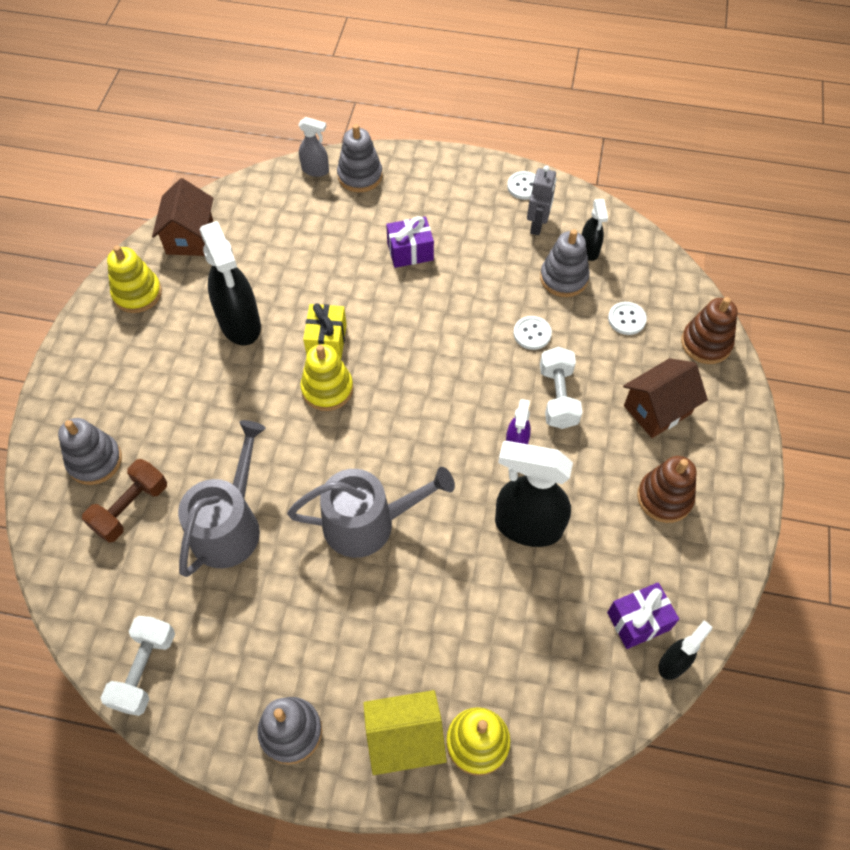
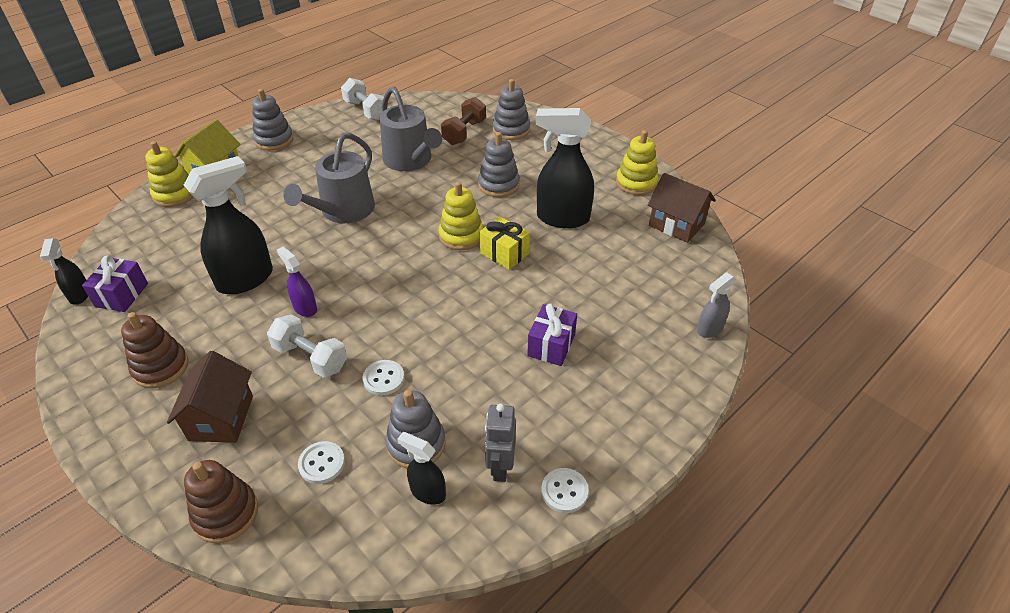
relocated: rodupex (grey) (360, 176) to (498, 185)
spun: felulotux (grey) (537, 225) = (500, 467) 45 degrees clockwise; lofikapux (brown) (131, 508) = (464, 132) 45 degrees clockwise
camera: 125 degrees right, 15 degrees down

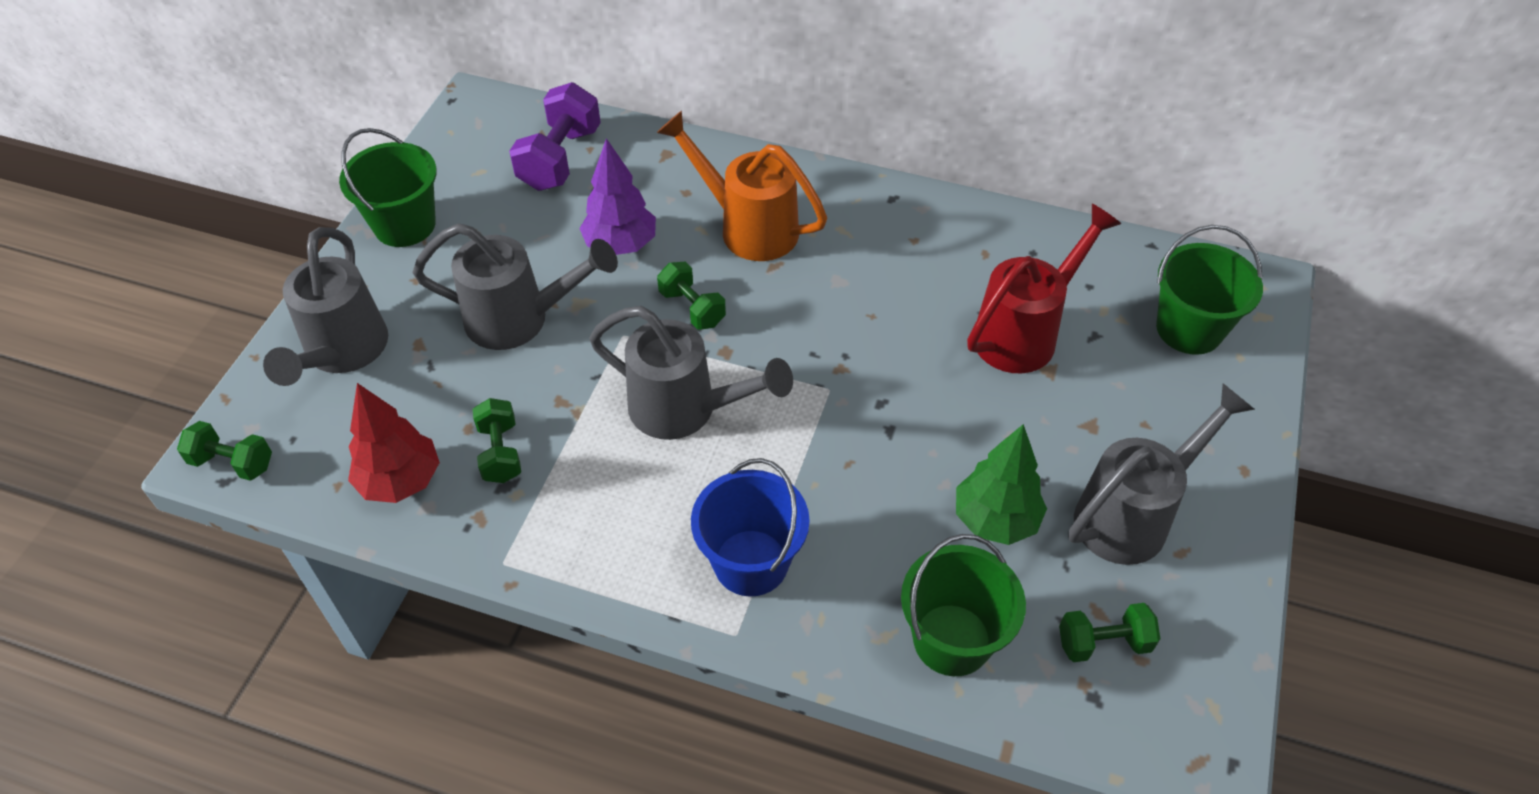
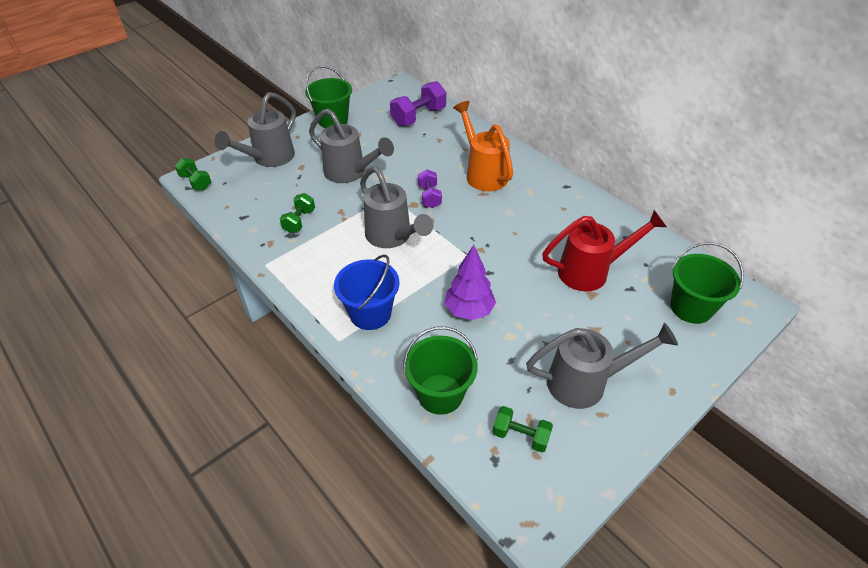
missing: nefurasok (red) (400, 481); nefurasok (green) (995, 520)
relocated: nefurasok (purple) (621, 245) to (469, 310)
colour: lofikapux (green) (692, 308) to lofikapux (purple) (429, 197)
camera: 30 degrees right, 5 degrees down

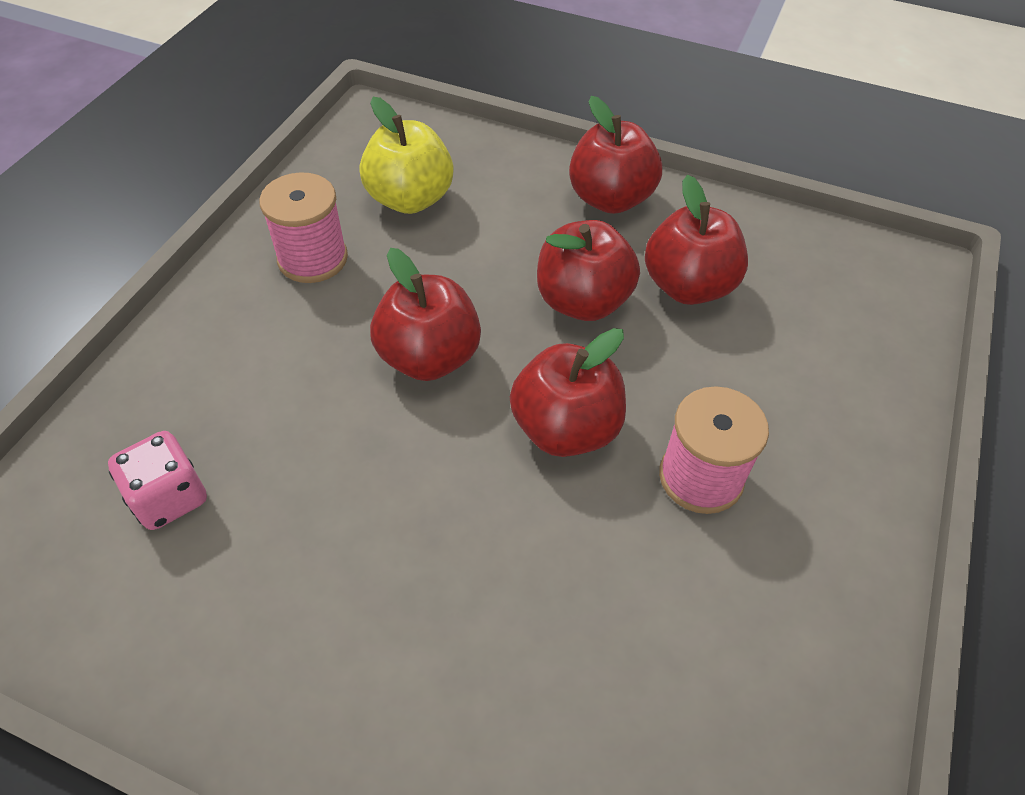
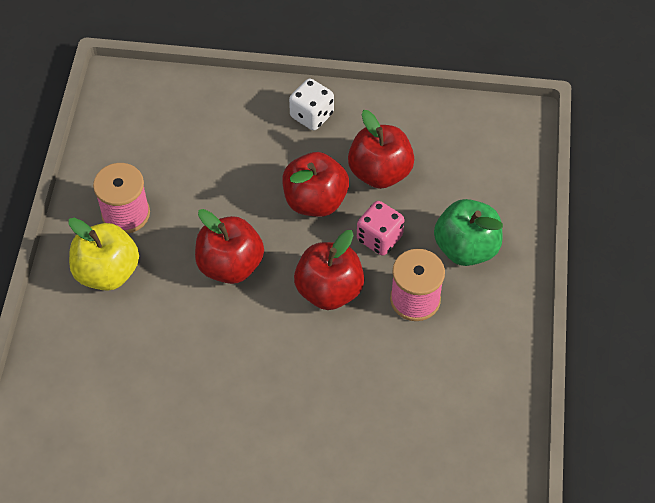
appeared: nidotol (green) (466, 248)
relocated: nidotol (yellow) (410, 199) to (107, 272); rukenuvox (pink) (169, 497) to (379, 238)
exchanged: nidotol (red) (610, 199) to rukenuvox (white) (312, 115)
camera: 15 degrees left, 5 degrees up

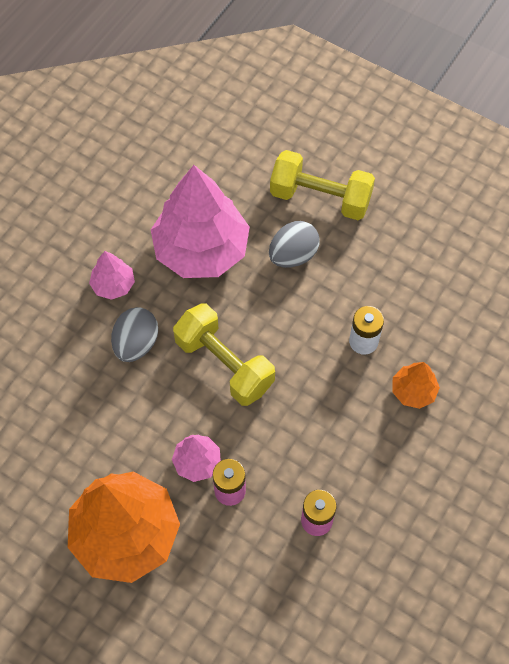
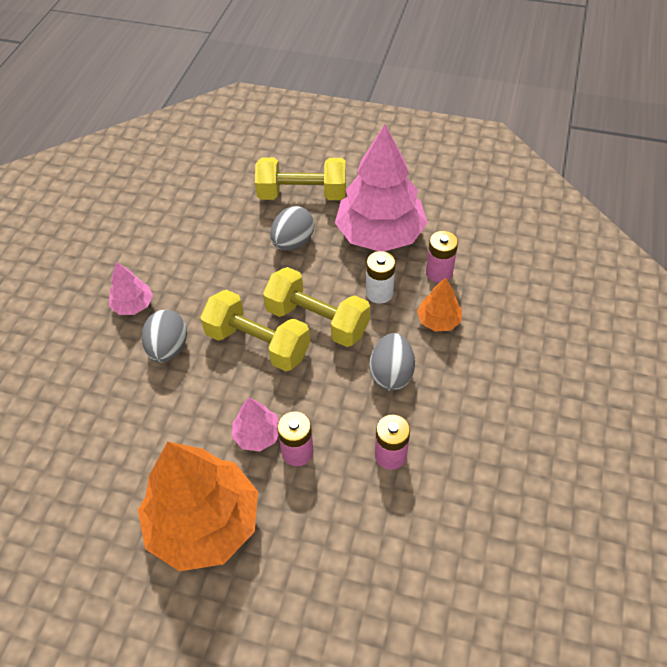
appeared: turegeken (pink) (439, 272); lofikapux (yellow) (317, 321); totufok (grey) (391, 374)
relocated: nefurasok (pink) (201, 249) to (380, 234)
camera: 15 degrees left, 10 degrees down

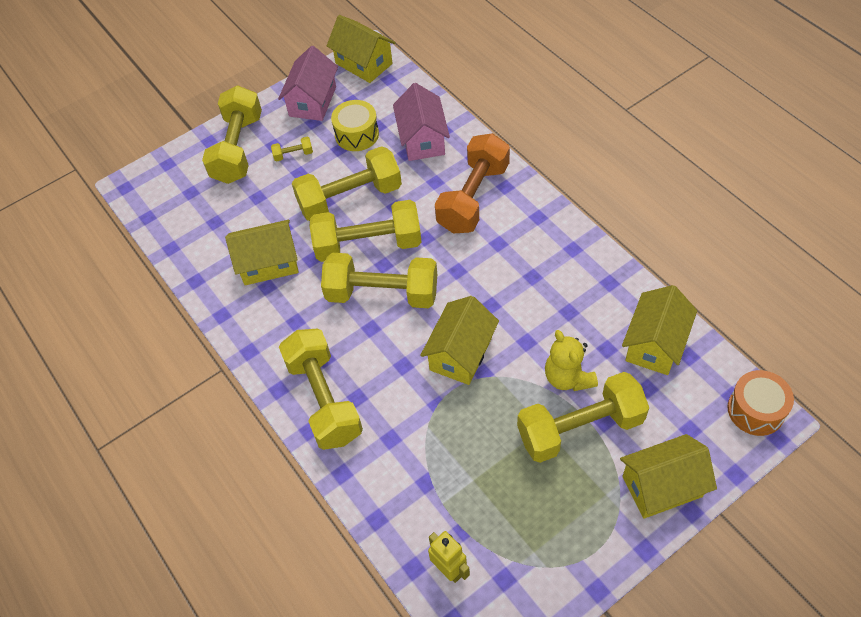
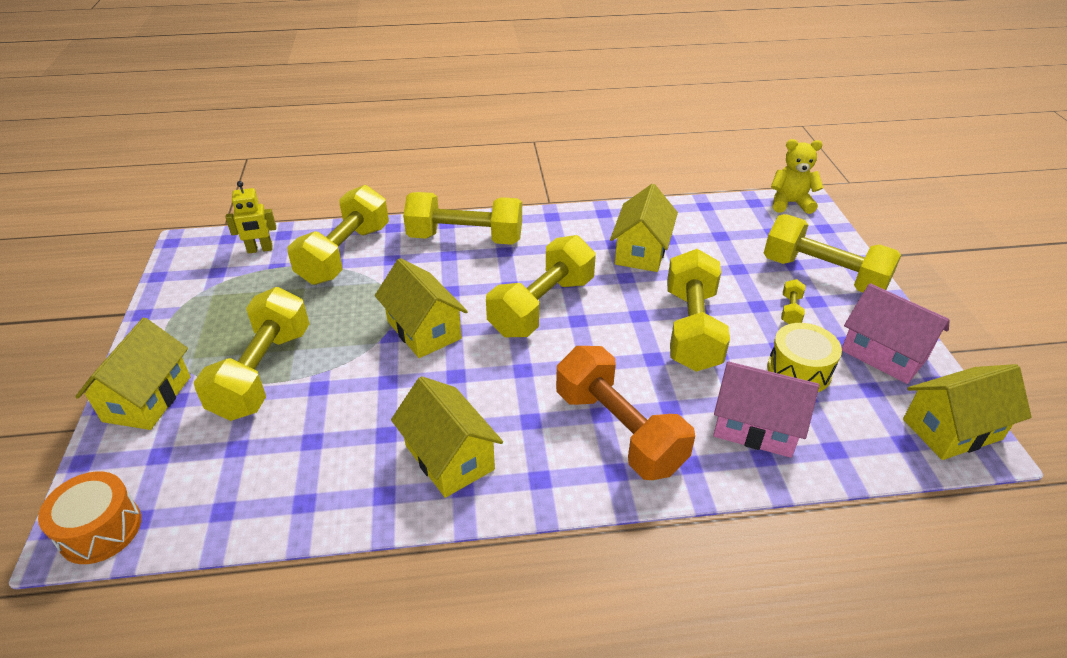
relocated: lofikapux (yellow) (368, 244) to (345, 254); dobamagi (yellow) (655, 344) to (449, 457); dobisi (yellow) (568, 378) to (790, 203)
camera: 115 degrees right, 15 degrees down

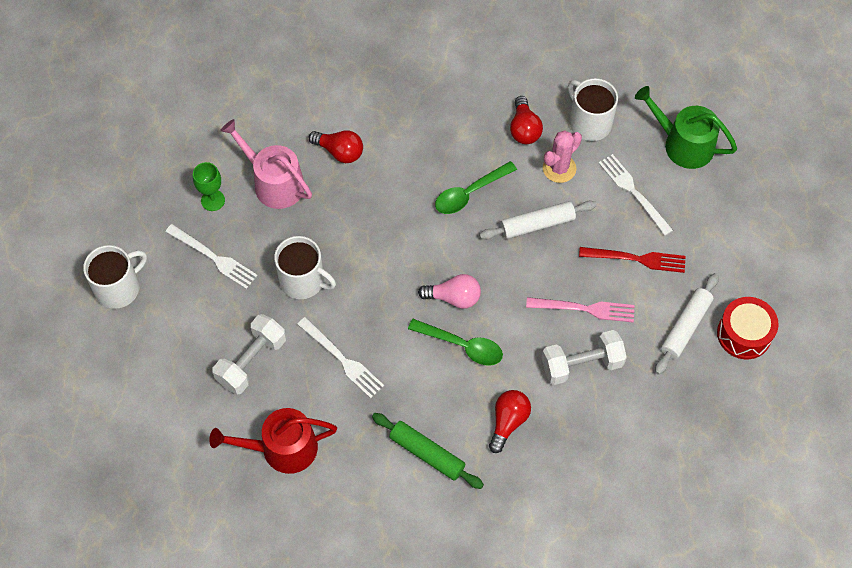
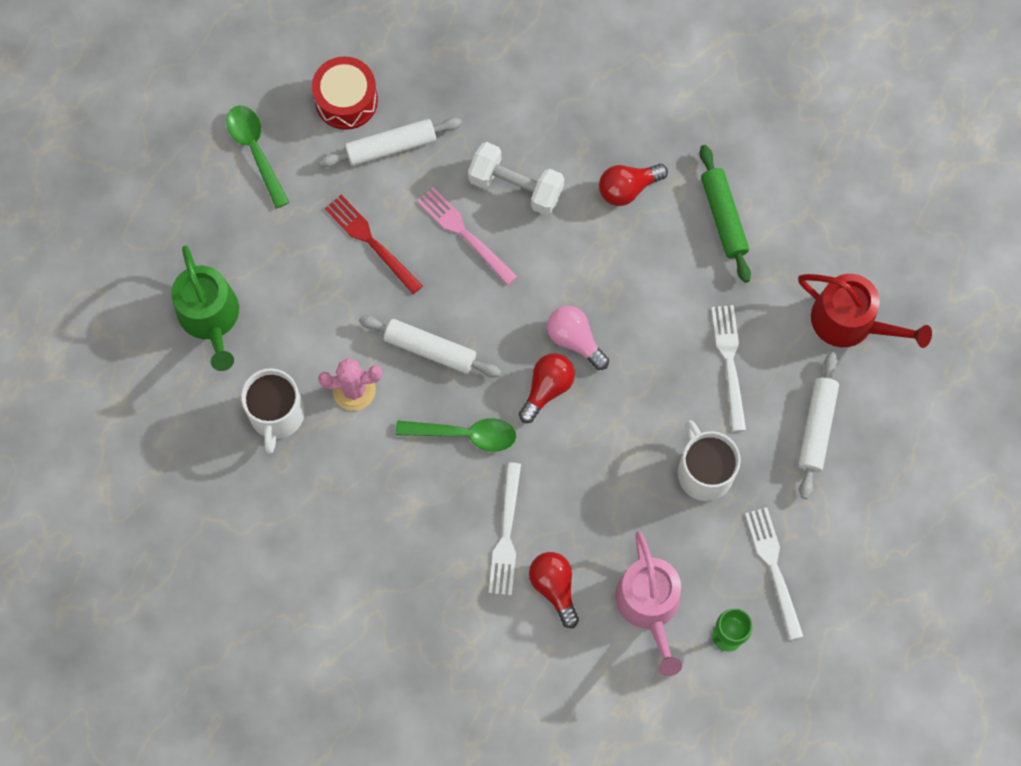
missing: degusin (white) (118, 288)
relocated: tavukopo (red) (524, 129) to (547, 388); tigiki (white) (633, 192) to (506, 534); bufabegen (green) (462, 345) to (256, 151)
exchanged: lofikapux (white) (251, 361) to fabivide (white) (816, 427)
camera: 140 degrees left, 10 degrees up

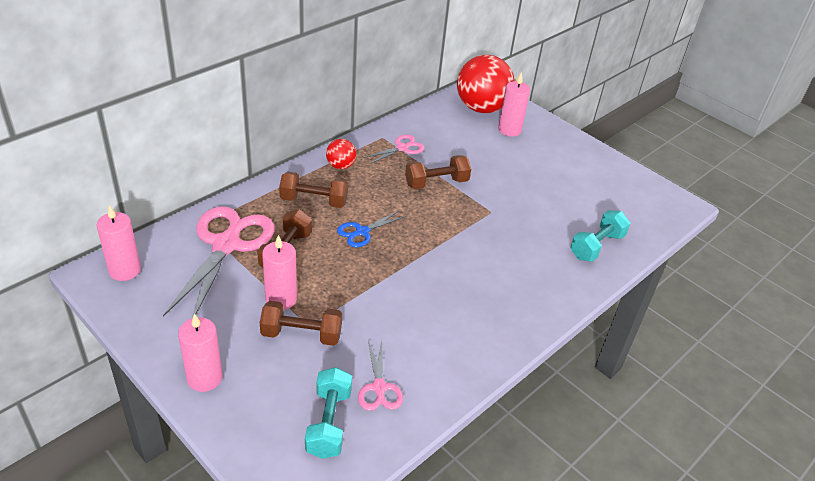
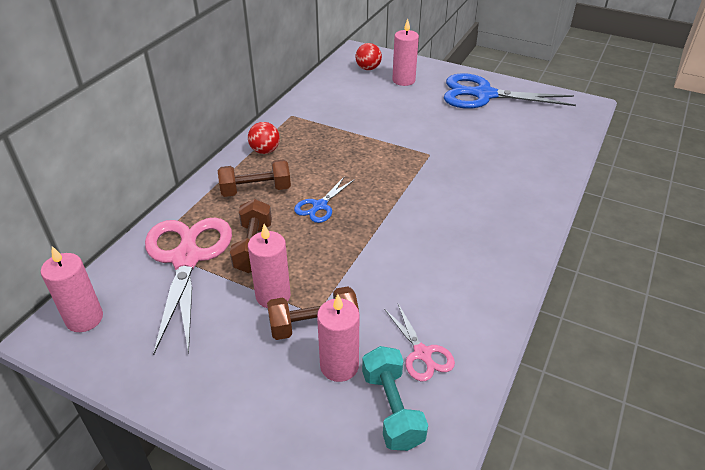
missing: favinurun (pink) (402, 148); lofikapux (brown) (436, 183); lofikapux (turquoise) (596, 246)
appeared: favinurun (blue) (483, 95)
relocated: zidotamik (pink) (204, 378) to (339, 366)
size: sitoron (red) (481, 108) = (368, 68) x0.47
camera: 15 degrees left, 0 degrees up

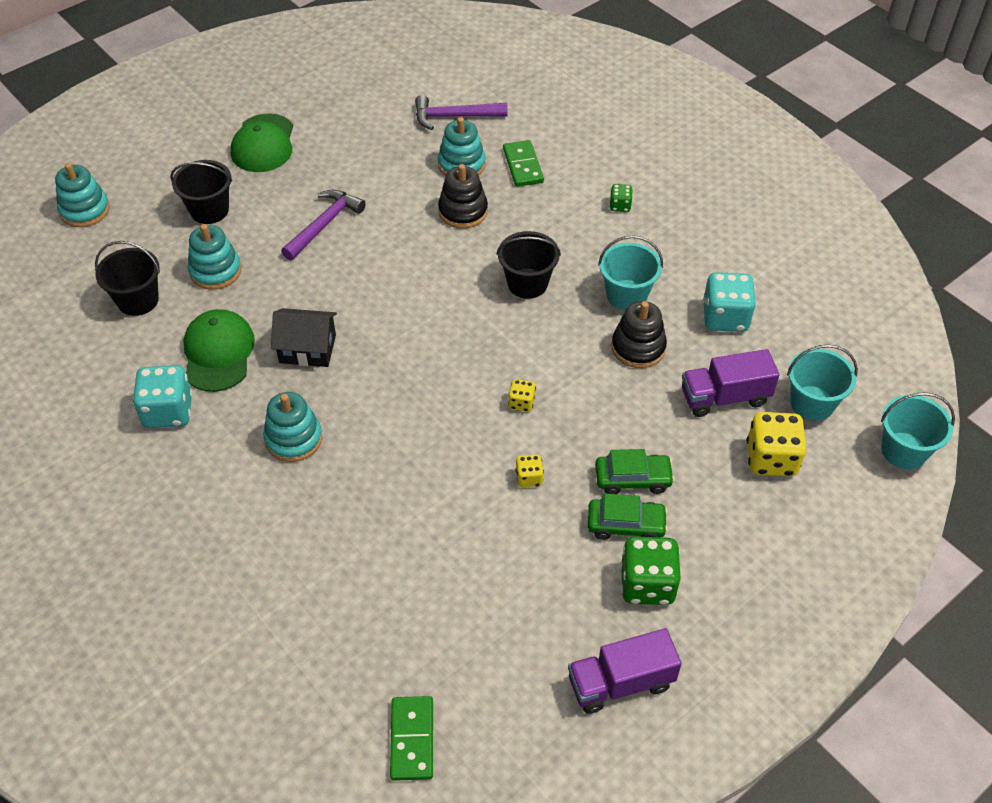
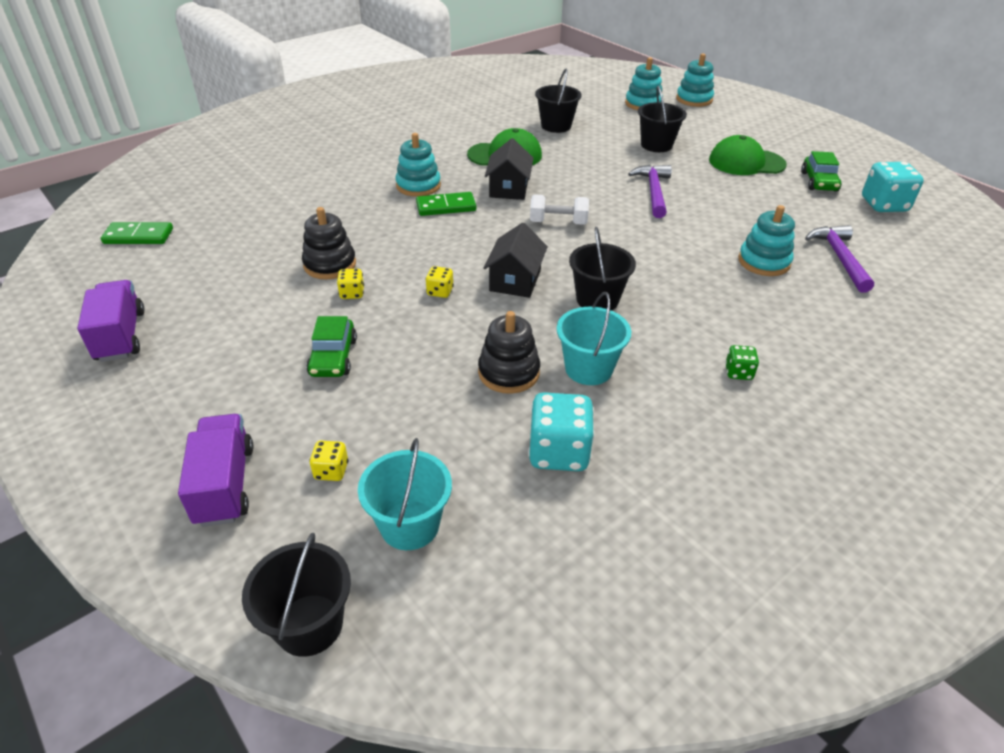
missing: rukenuvox (green) (647, 584)
appeared: lofikapux (white) (558, 222); dobamagi (black) (515, 280)
relocated: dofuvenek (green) (523, 166) to (446, 207); rodupex (black) (463, 211) to (330, 265); rodupex (turquoise) (215, 271) to (694, 99); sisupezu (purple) (724, 397) to (225, 484); rukenuvox (turquoise) (168, 411) to (884, 205); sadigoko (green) (626, 525) to (819, 182)
colour: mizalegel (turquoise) (904, 450) to mizalegel (black) (309, 624)
spun: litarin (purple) (324, 225) = (653, 191) 120 degrees counterclockwise
size: rukenuvox (yellow) (771, 459) = (331, 471) x0.50
camera: 90 degrees right, 10 degrees down

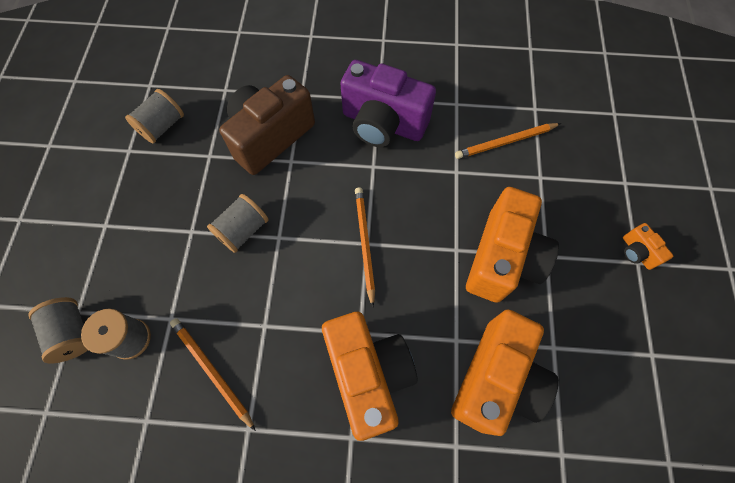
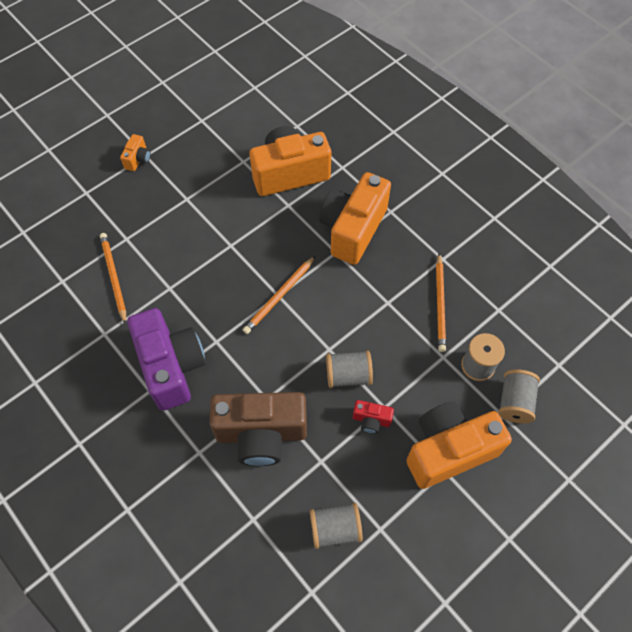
appeared: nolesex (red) (371, 420)
relocated: nolesex (orange) (502, 258) to (448, 450)
spun: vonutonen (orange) (505, 142) = (114, 277) 135 degrees counterclockwise
camera: 135 degrees left, 5 degrees down

